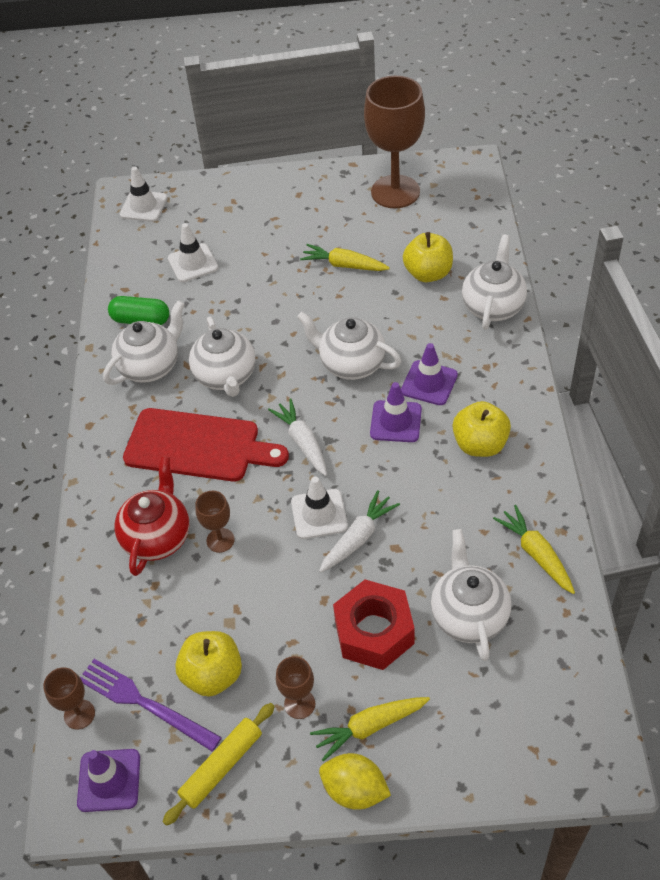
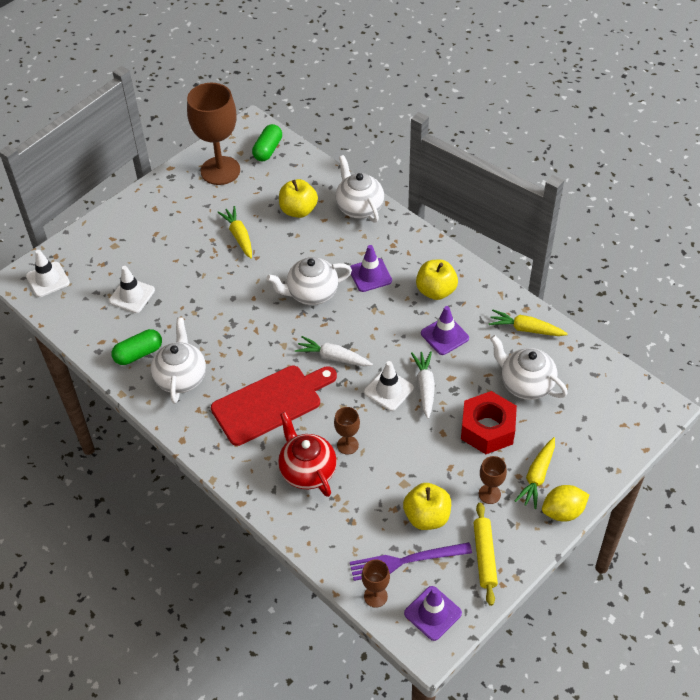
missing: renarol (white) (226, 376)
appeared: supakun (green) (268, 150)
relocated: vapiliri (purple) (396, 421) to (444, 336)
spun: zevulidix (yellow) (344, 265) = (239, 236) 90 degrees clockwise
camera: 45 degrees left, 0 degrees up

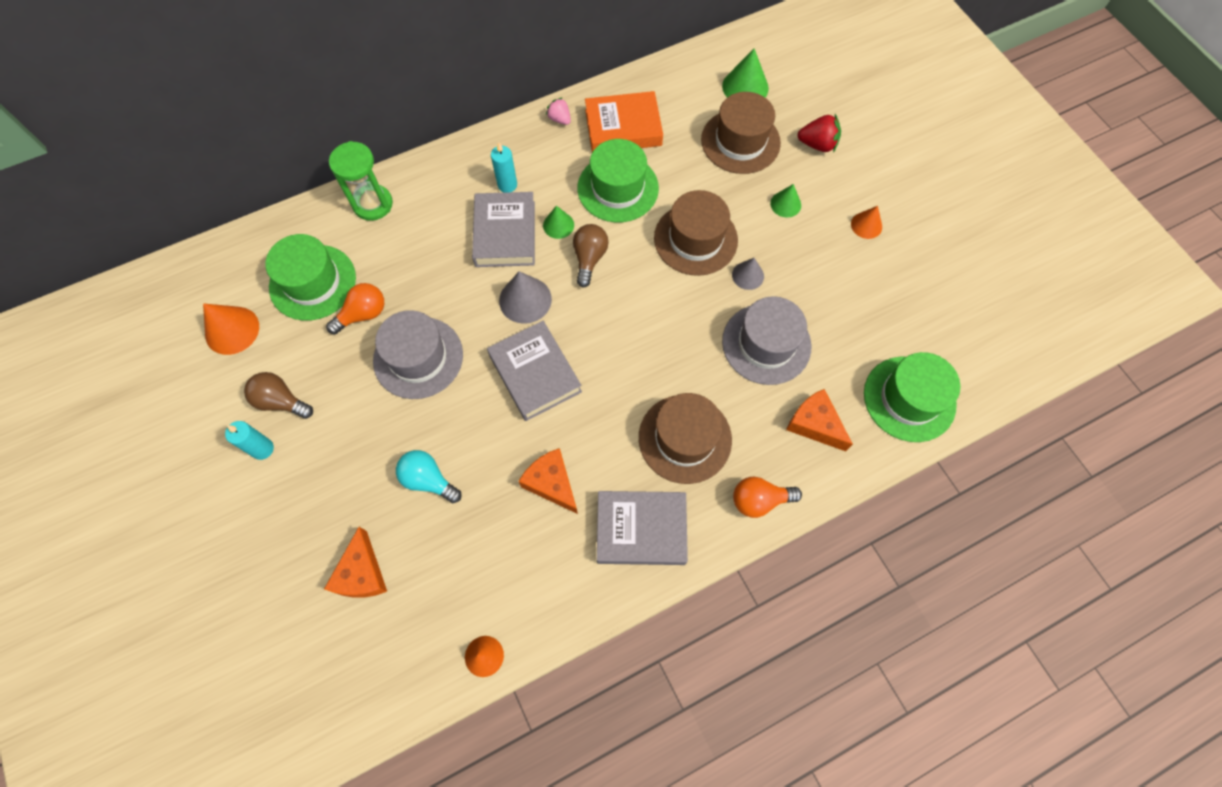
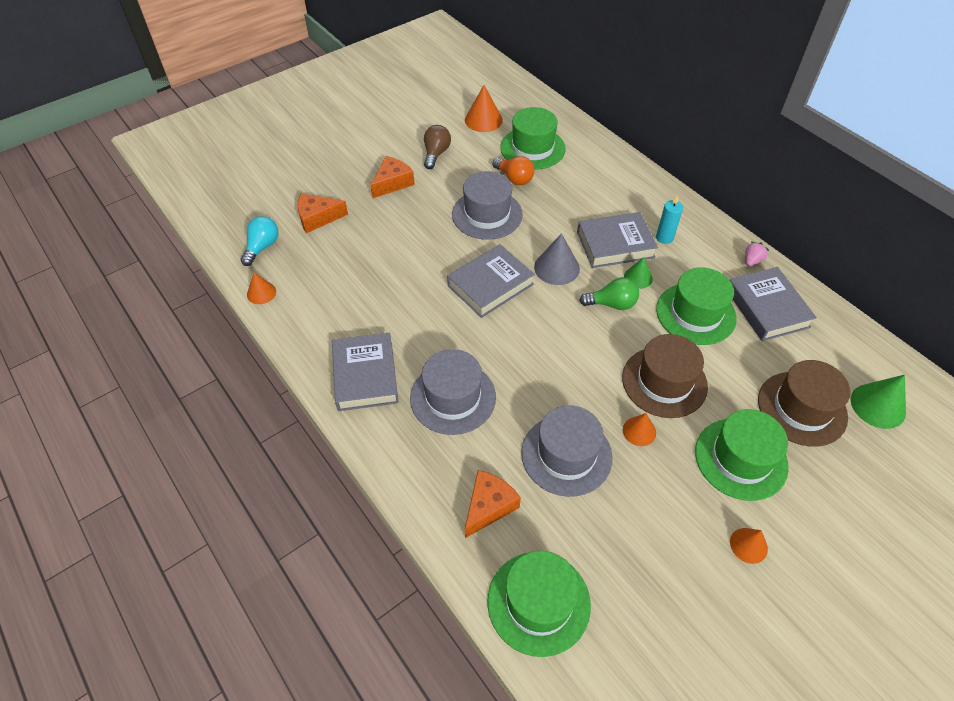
missing: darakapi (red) (817, 144); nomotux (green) (373, 204); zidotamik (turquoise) (262, 449); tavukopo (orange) (759, 500)
relocated: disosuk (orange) (551, 483) to (392, 183); tavukopo (turquoise) (428, 480) to (262, 247)
exchanged: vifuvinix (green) (785, 204) to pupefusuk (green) (740, 458)
colour: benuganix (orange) (623, 128) to benuganix (grey) (767, 308); tavukopo (brown) (589, 258) to tavukopo (green) (612, 304); vifuvinix (grey) (748, 275) to vifuvinix (orange) (639, 431); pupefusuk (brown) (685, 438) to pupefusuk (grey) (453, 397)
camera: 80 degrees right, 15 degrees down

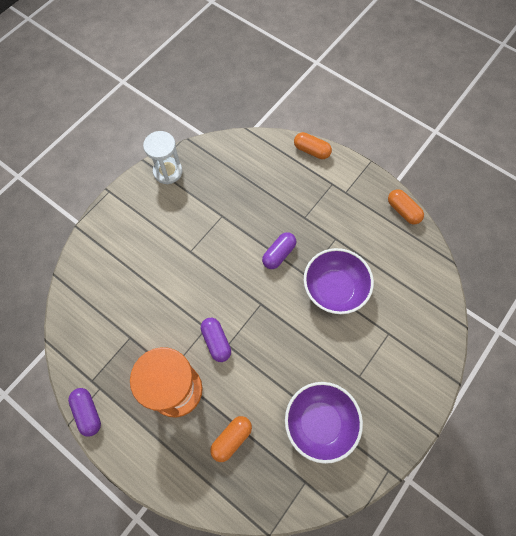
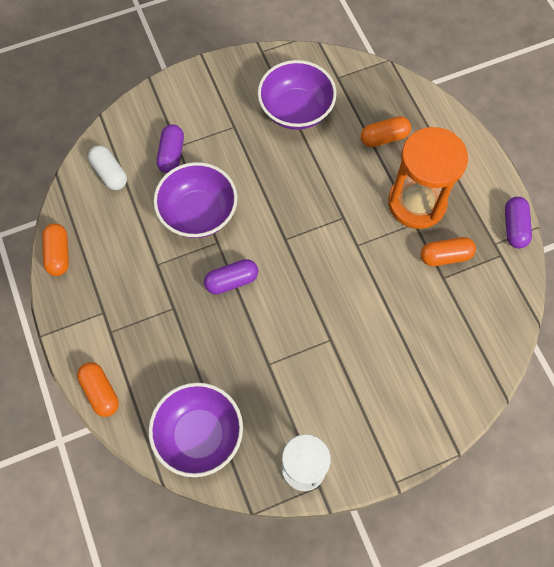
appeared: supakun (white) (109, 173); supakun (orange) (445, 256); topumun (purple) (199, 435)
relocated: supakun (purple) (216, 341) to (171, 154)
camera: 150 degrees left, 0 degrees up

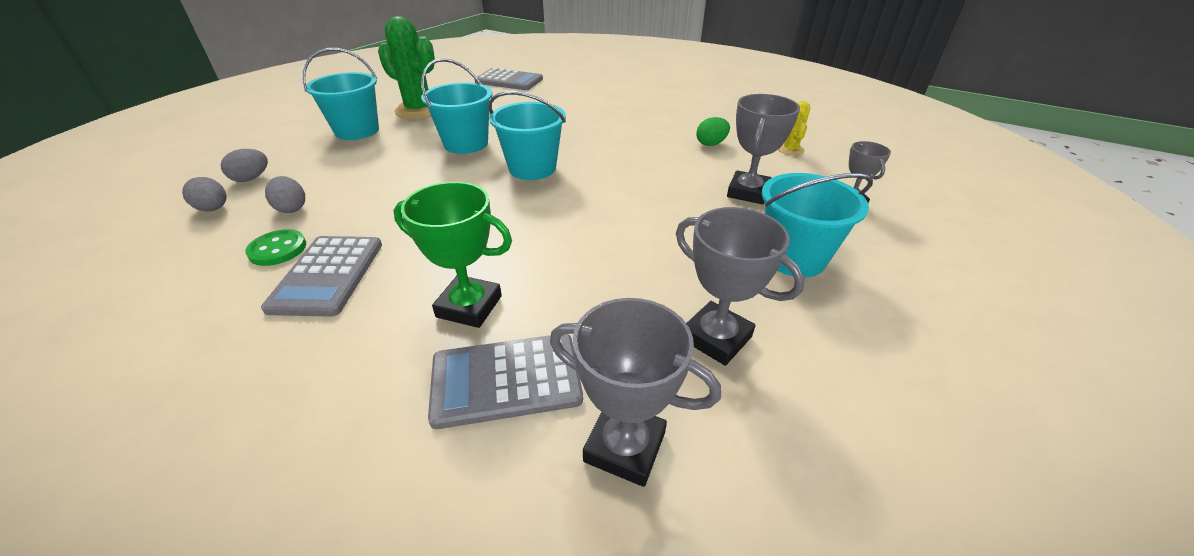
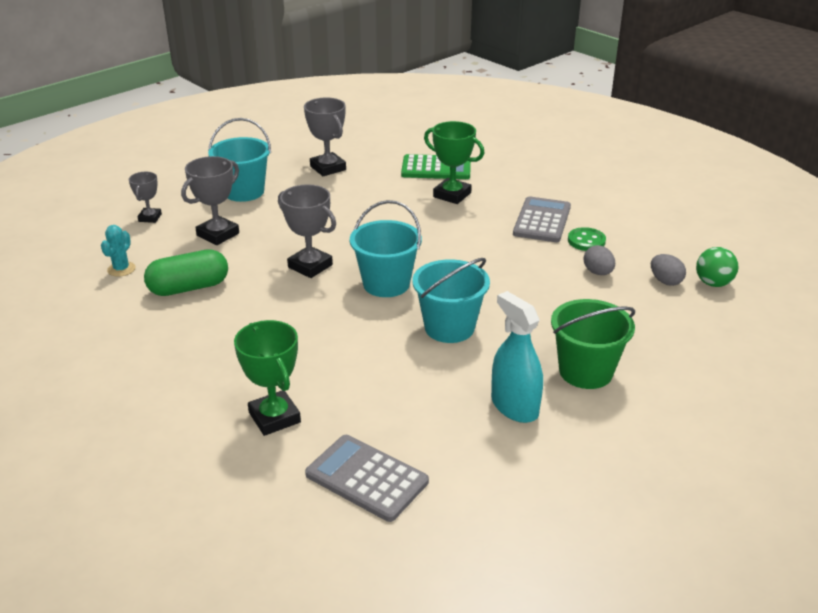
missing: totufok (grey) (251, 178)
appeared: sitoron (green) (713, 283); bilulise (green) (274, 417)
relocated: bilulise (grey) (624, 447) to (310, 266)
exchanged: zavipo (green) (419, 110) to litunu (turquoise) (514, 406); totufok (green) (711, 144) to supakun (green) (189, 288)
colour: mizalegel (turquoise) (357, 131) to mizalegel (green) (585, 372); zavipo (yellow) (790, 149) to zavipo (turquoise) (121, 269); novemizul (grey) (506, 380) to novemizul (green) (436, 168)
camera: 165 degrees left, 5 degrees down

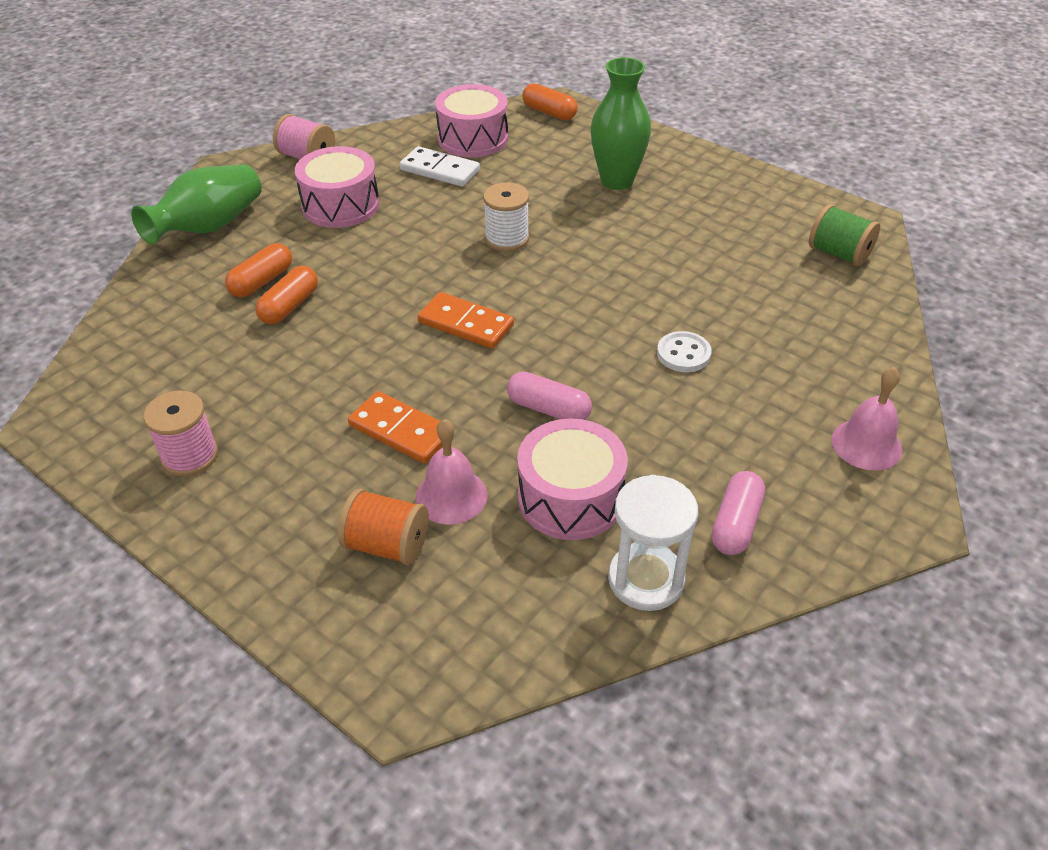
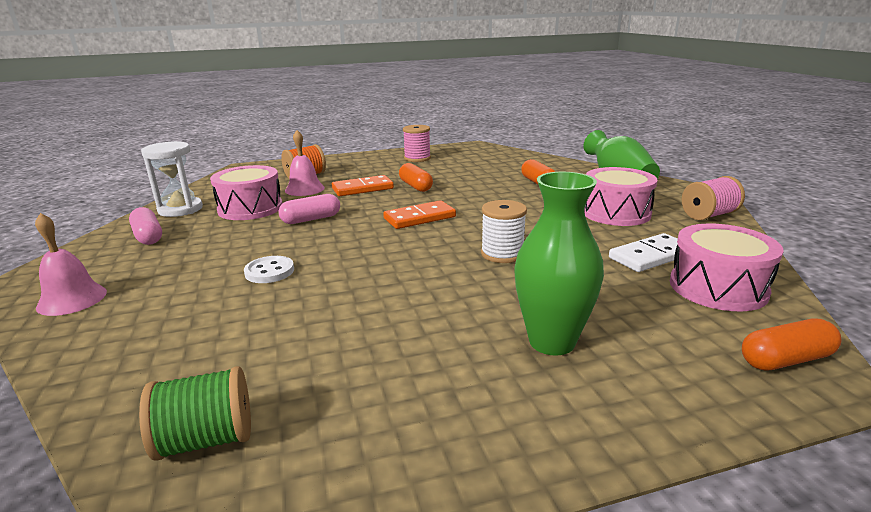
relocated: supakun (orange) (289, 306) to (415, 186)
camera: 125 degrees right, 20 degrees down

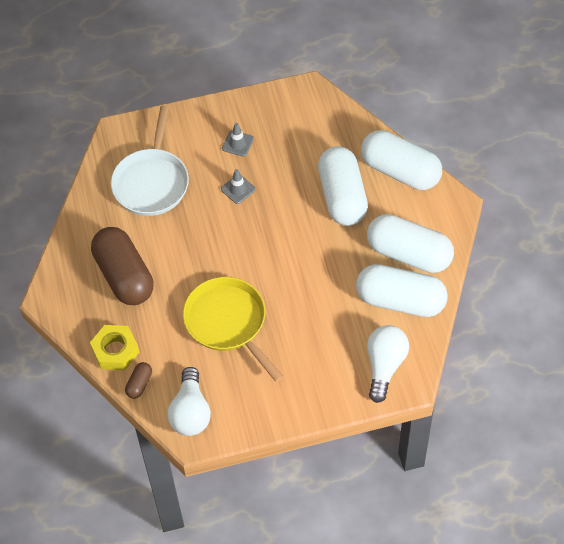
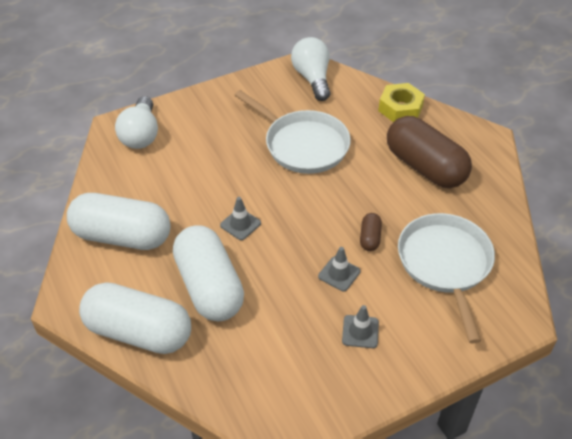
missing: supakun (white) (400, 300)
appeared: vapiliri (grey) (240, 224)
relocated: supakun (brown) (139, 384) to (370, 238)
colour: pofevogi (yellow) (228, 323) to pofevogi (white) (303, 145)
camera: 165 degrees right, 10 degrees down

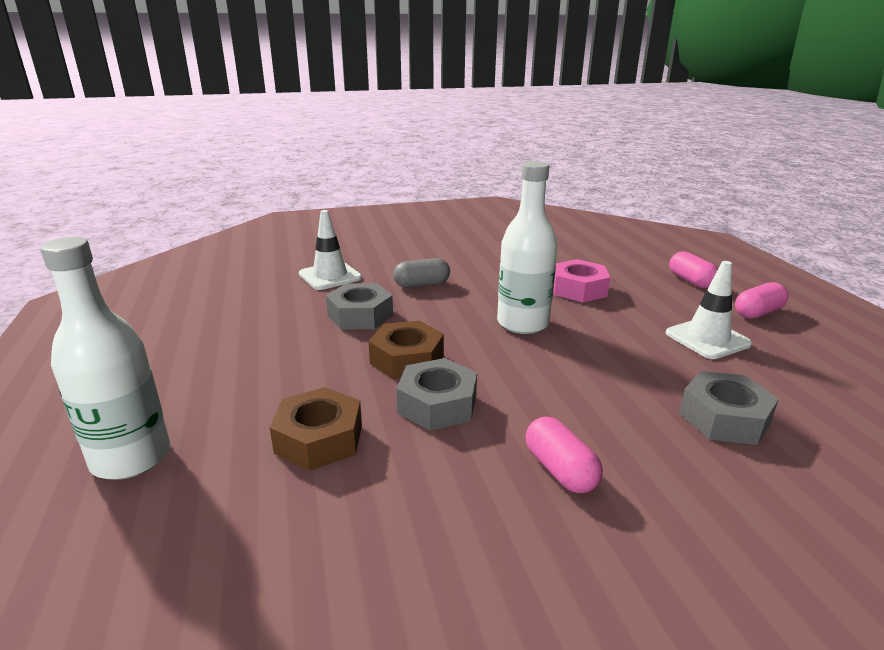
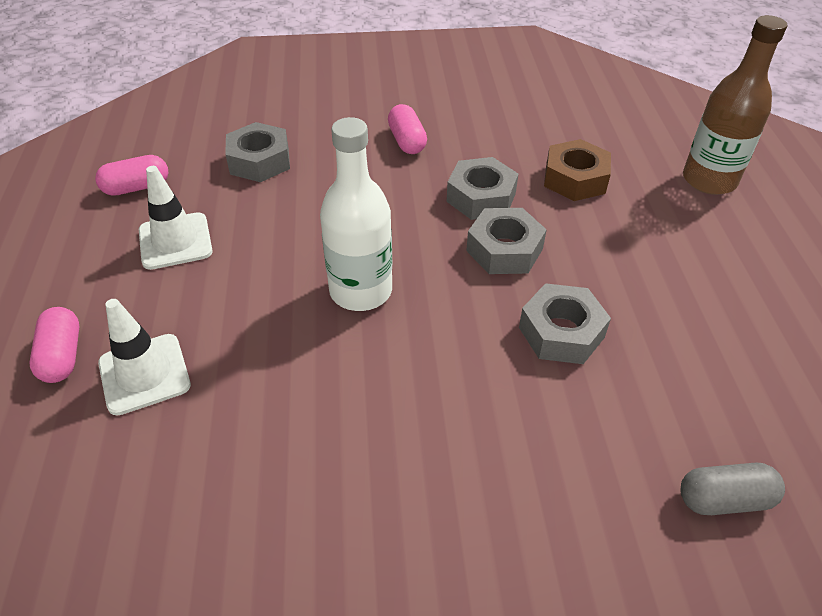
missing: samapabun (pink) (578, 289)
relocated: vapiliri (white) (330, 276) to (144, 374); supakun (grey) (422, 284) to (724, 499); supakun (pink) (757, 313) to (136, 187)
colour: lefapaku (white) (131, 458) to lefapaku (brown) (709, 180); samapabun (brown) (407, 359) to samapabun (grey) (504, 250)
camera: 170 degrees left, 20 degrees up

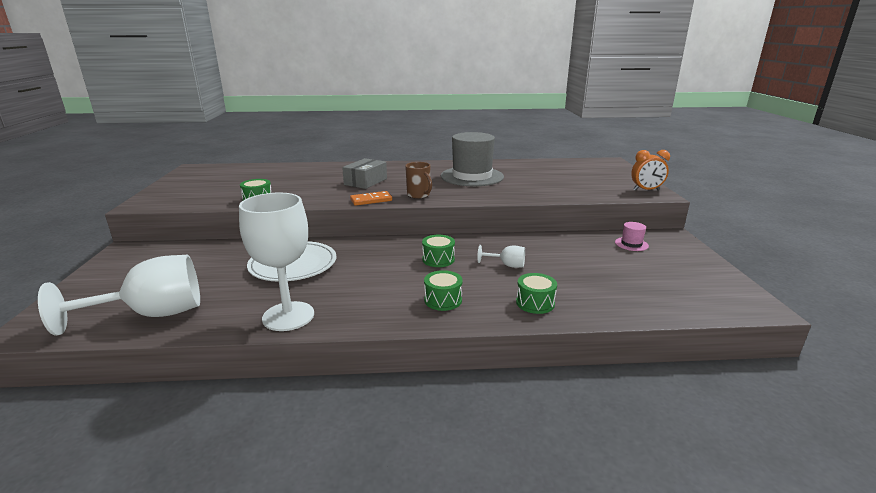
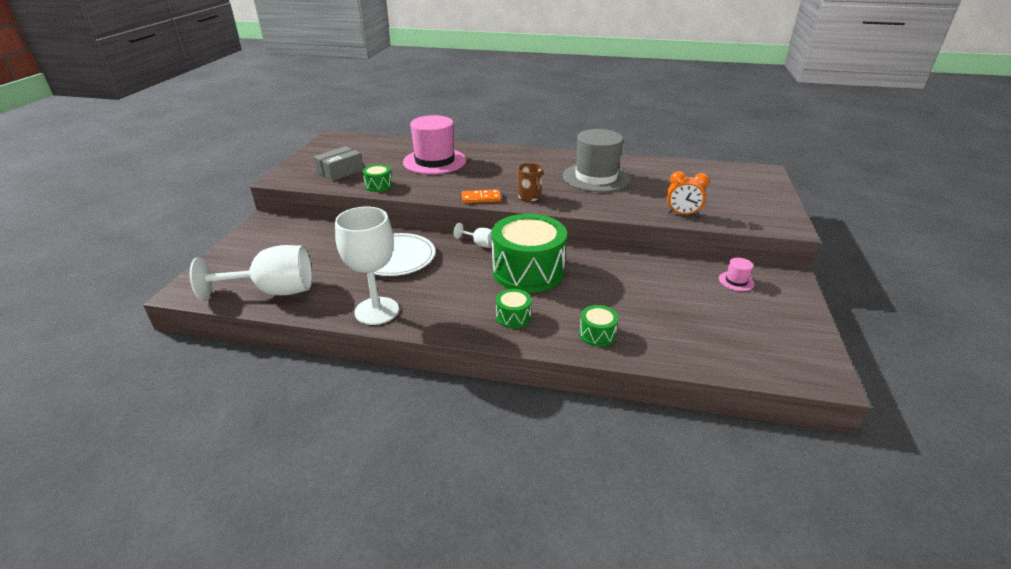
appeared: pupefusuk (pink) (434, 161)
relocated: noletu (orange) (646, 190) to (682, 214); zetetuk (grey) (365, 181) to (340, 172); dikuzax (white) (507, 265) to (479, 244)
size: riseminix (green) (438, 259) = (528, 271) x2.30
camera: 15 degrees right, 10 degrees up

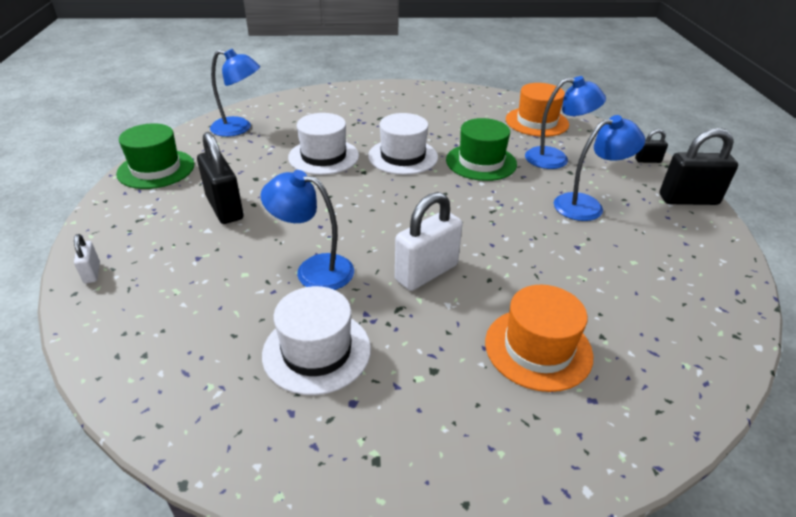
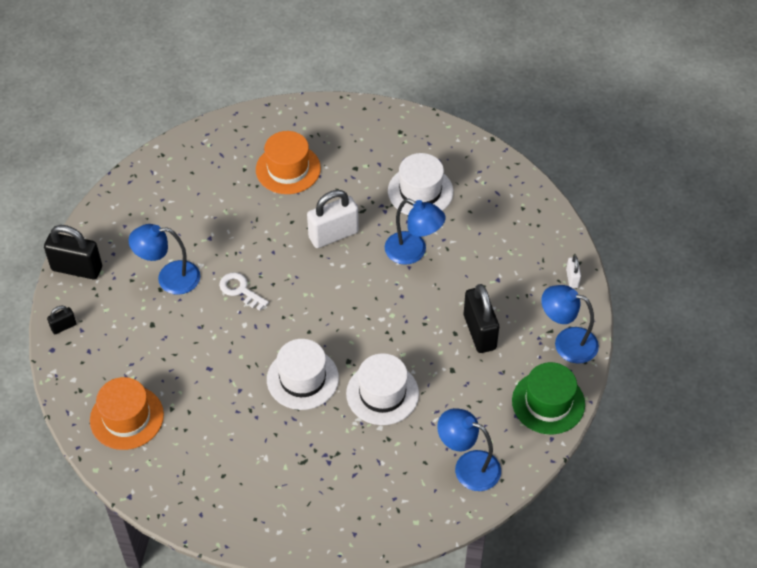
missing: pupefusuk (green) (481, 162)
appeared: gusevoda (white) (240, 290)
relocated: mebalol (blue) (556, 159) to (566, 342)
spun: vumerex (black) (648, 160) = (63, 326) 45 degrees counterclockwise
camera: 165 degrees left, 15 degrees up

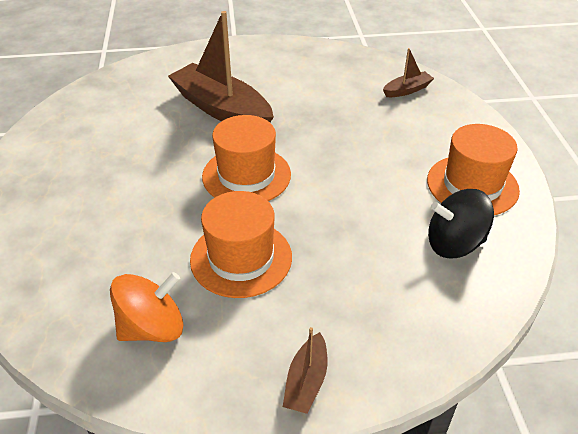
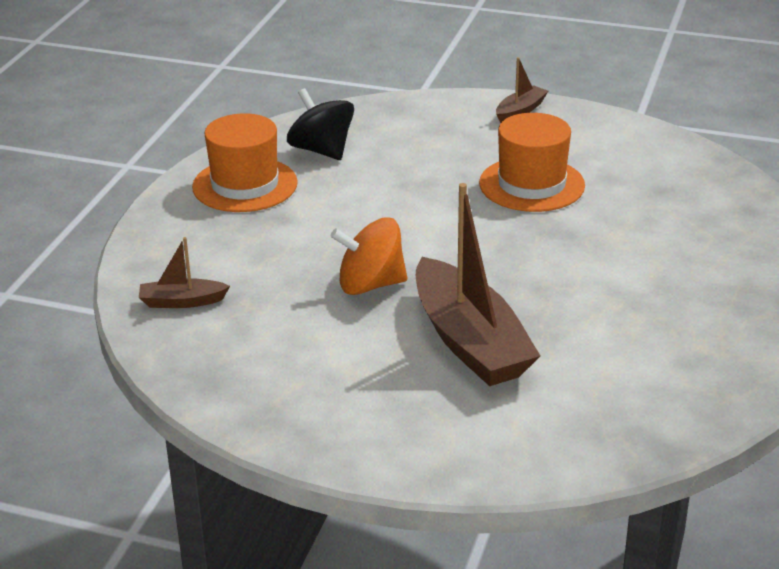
missing: pupefusuk (orange) (246, 175)
relocated: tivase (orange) (152, 327) to (370, 285)
spun: tivase (black) (454, 244) = (321, 150) 150 degrees counterclockwise
camera: 155 degrees left, 10 degrees down

